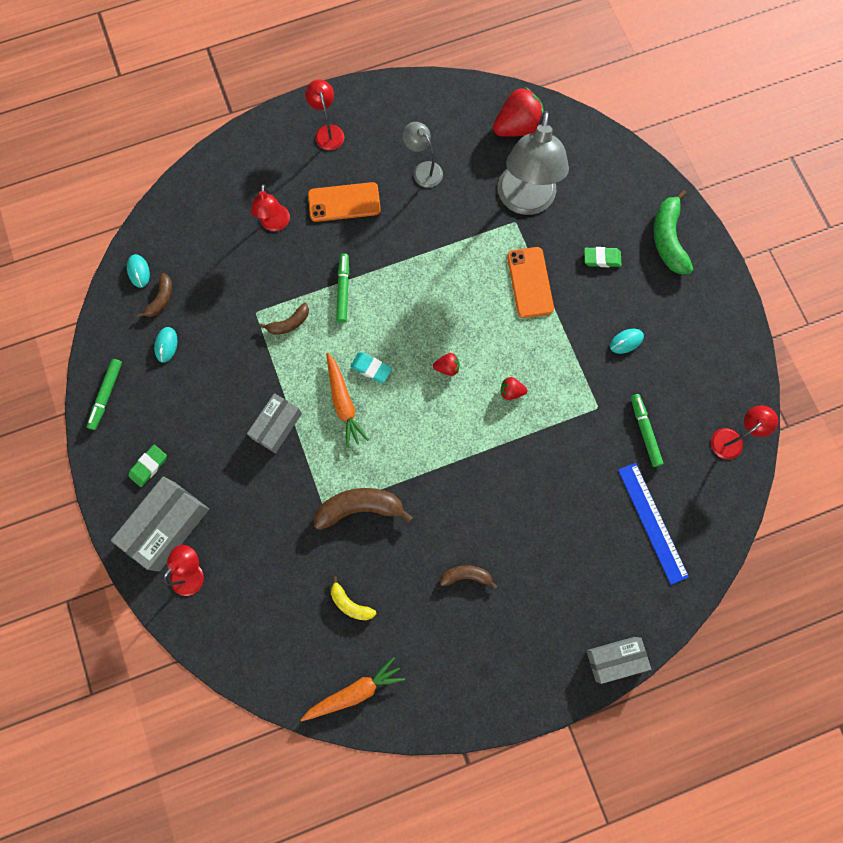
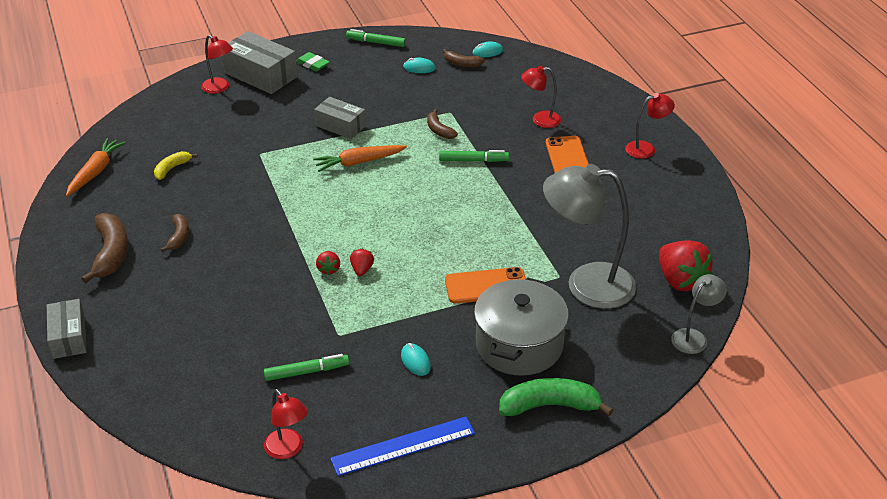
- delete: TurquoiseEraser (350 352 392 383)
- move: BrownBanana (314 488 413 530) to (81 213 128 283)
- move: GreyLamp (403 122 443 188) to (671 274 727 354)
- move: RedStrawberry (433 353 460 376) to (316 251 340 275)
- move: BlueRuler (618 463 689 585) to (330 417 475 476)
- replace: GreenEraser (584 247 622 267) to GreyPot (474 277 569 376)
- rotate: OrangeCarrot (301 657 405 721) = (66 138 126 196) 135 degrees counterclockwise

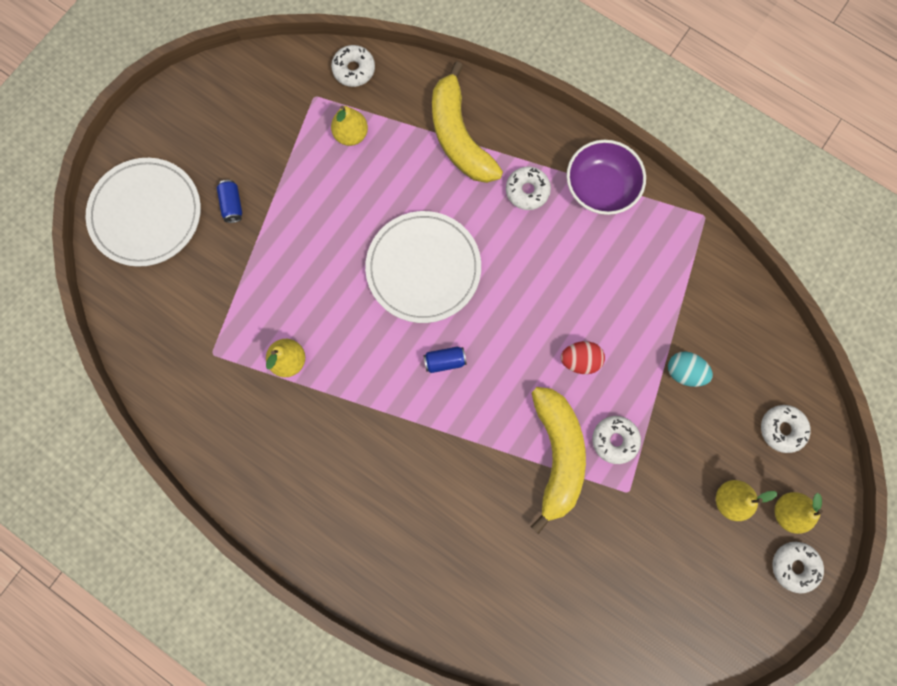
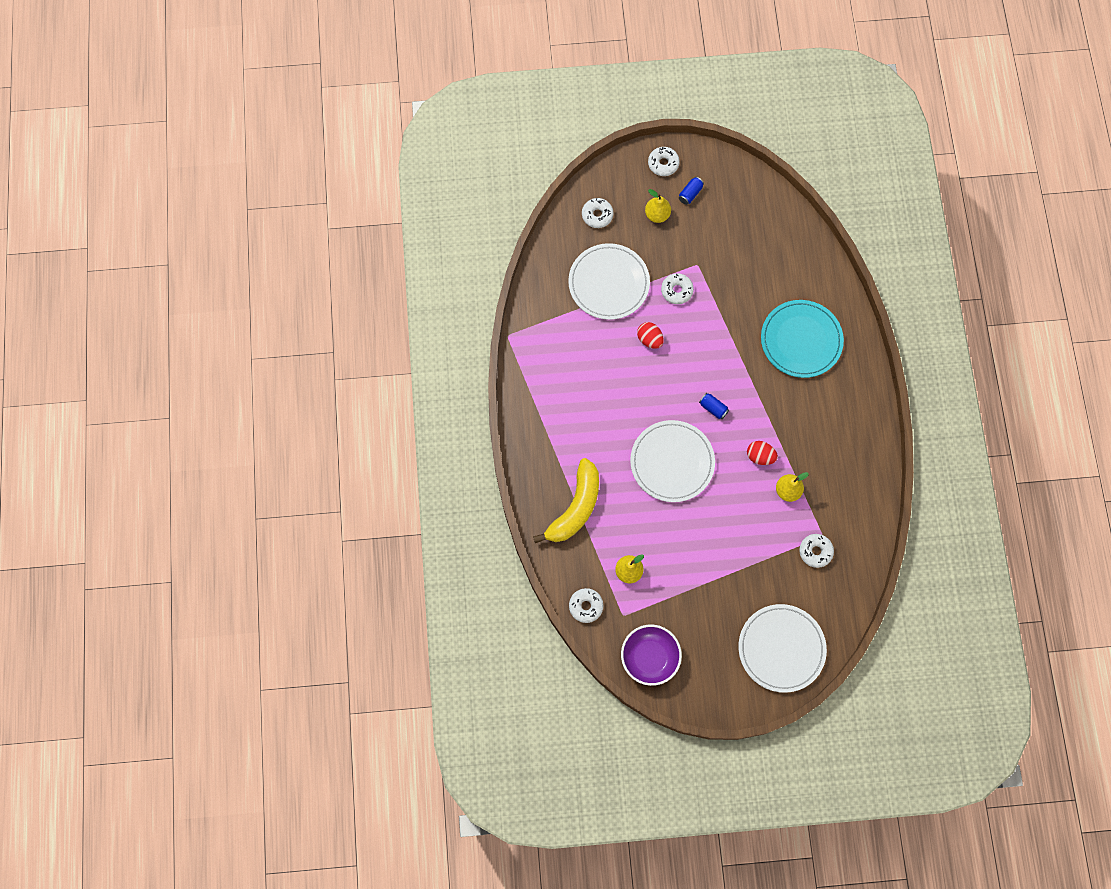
- delete: YellowBanana (531 387 586 534)
- delete: YellowPear (774 492 823 534)
- insert: RedEgg (747 441 778 465)
- insert: TurquoisePlate (761 300 844 378)
- move: BlueCan (217 180 242 223) to (679 177 704 205)
- move: WhiteDonut (506 167 551 210) to (799 534 834 568)
- move: PurpleBowl (567 140 646 215) to (621 625 682 686)
- replace: TurquoiseEgg (668 351 713 387) to WhitePlate (568 243 650 320)

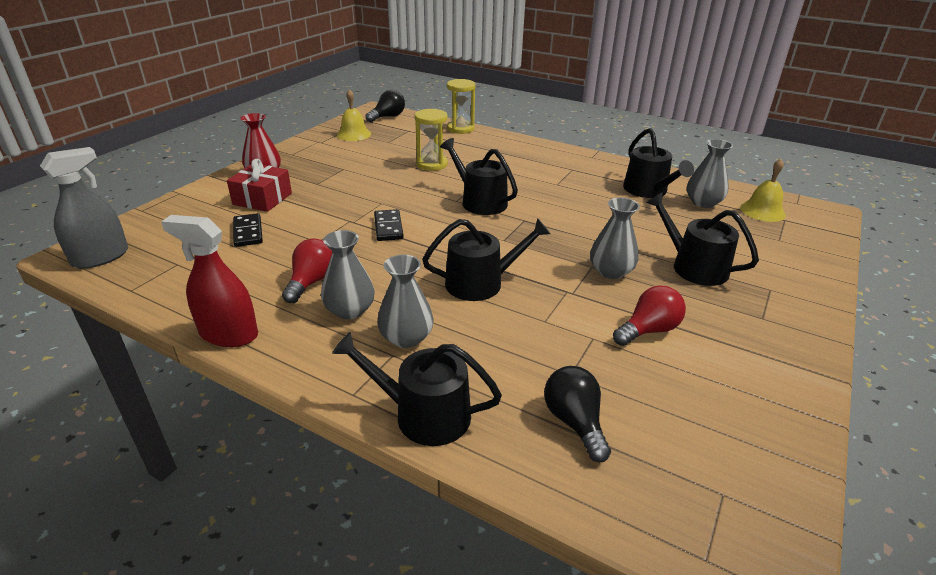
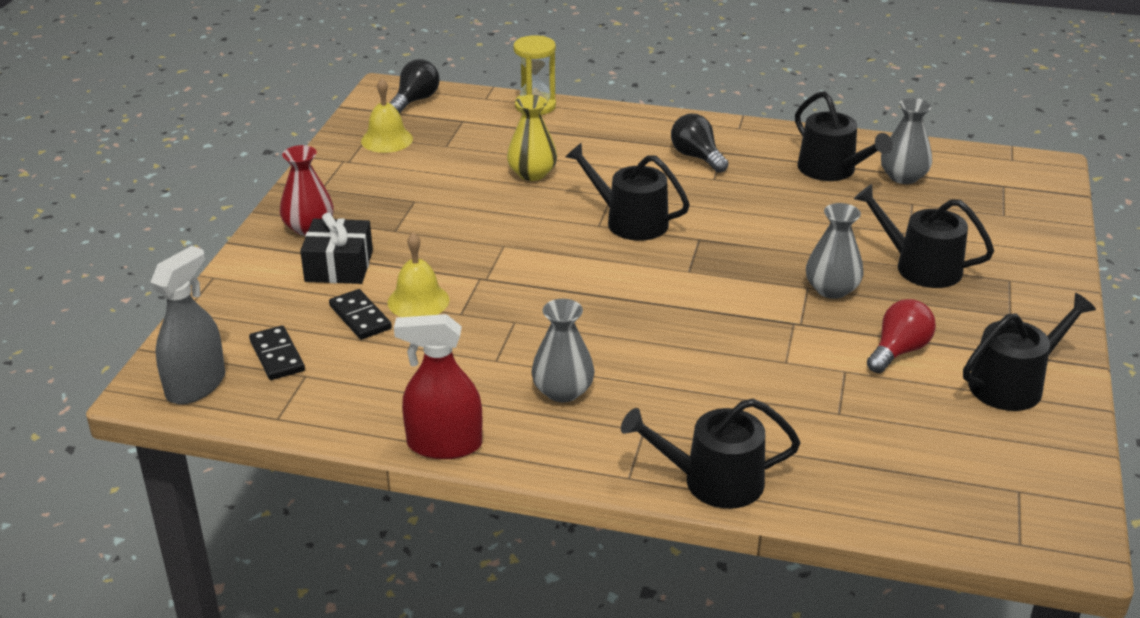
- delete: RedLightBulb (282 238 333 303)
- delete: GreyVase (377 255 434 348)
- move: BlackDomino (374 209 404 241) to (249 325 305 380)
- move: BlackWateringCan (422 218 550 301) to (963 293 1096 411)
- move: BlackLightBulb (544 366 611 462) to (671 114 729 173)
- move: YellowBell (740 159 786 222) to (387 233 449 317)
- replace: YellowHourglass (415 109 448 171) to YellowVase (507 95 557 181)
- recolor: RedGift (227 159 292 212) to BlackGift (300 213 373 284)

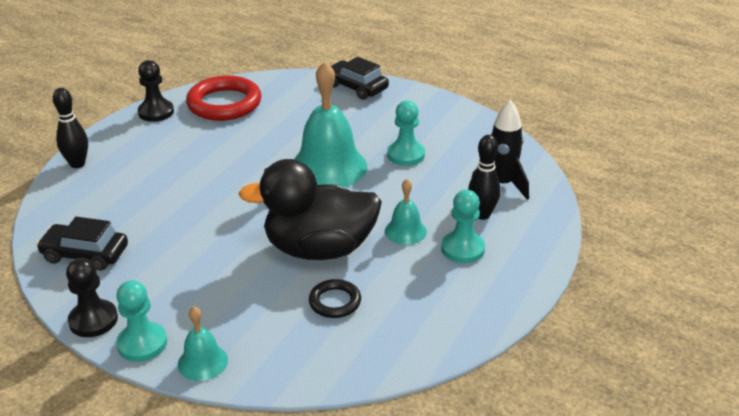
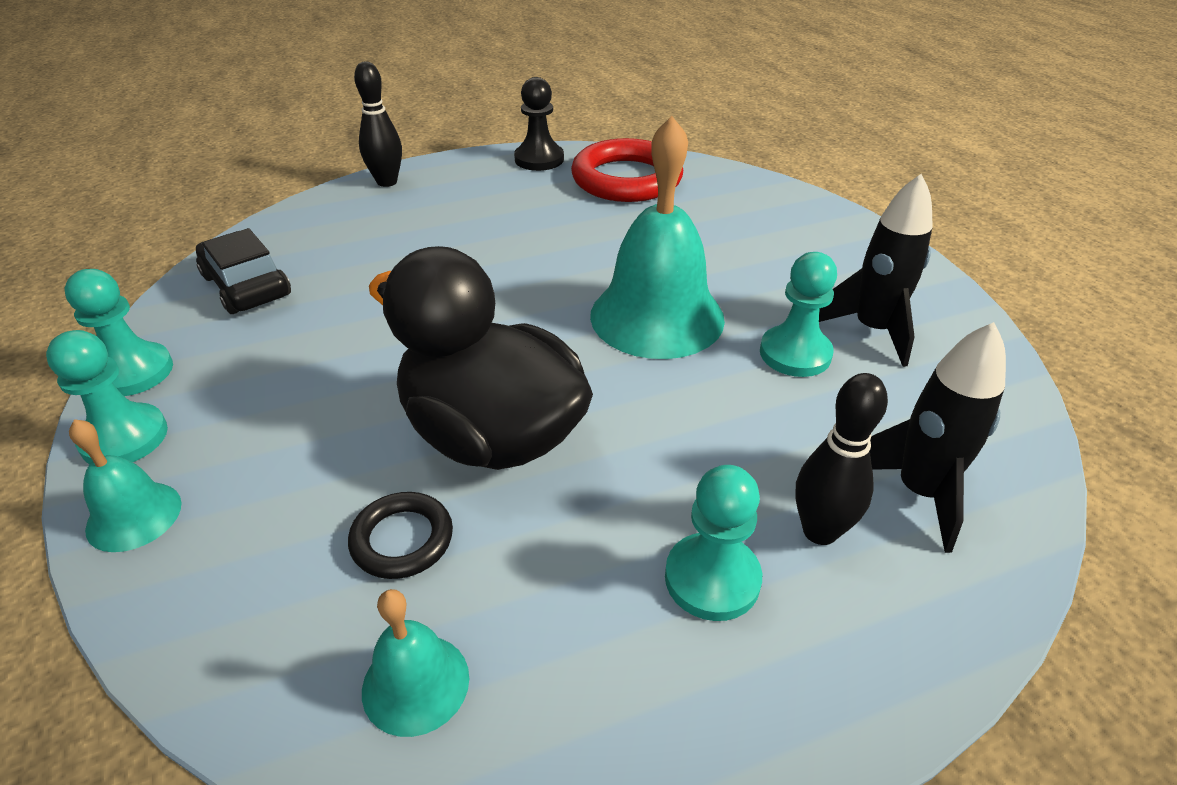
- delete: BlackCar (331 57 389 100)
- insert: BlackRocket (819 174 933 367)
- move: TurquoiseBell (385 179 427 245) to (362 589 469 737)
- recolor: BlackPawn (66 258 118 337) to TurquoisePawn (65 269 173 396)

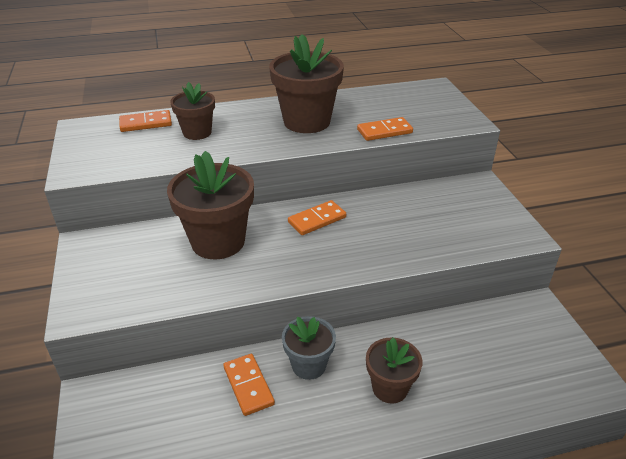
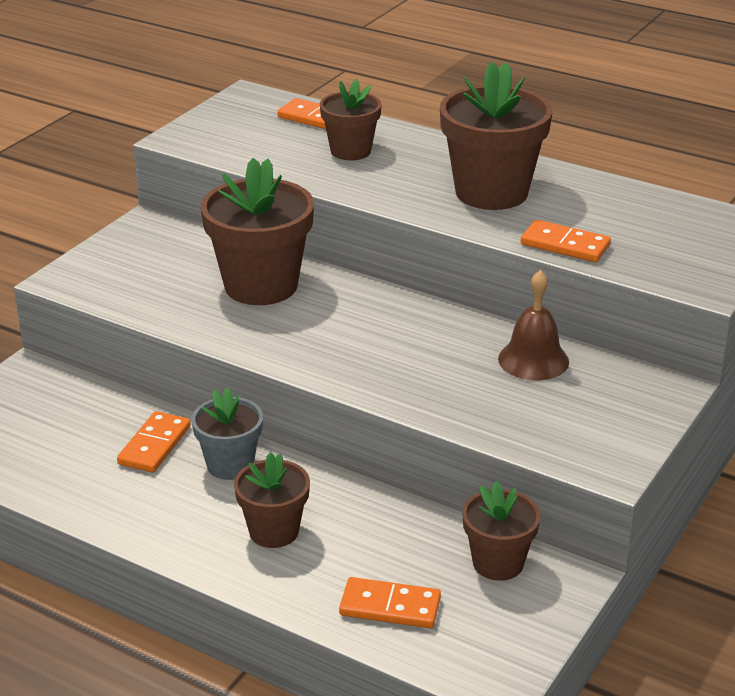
- insert: BrownFlowerPot (462 481 541 581)
- insert: BrownBell (498 270 569 380)
- move: OrangeDomino (288 200 346 235) to (339 577 441 628)

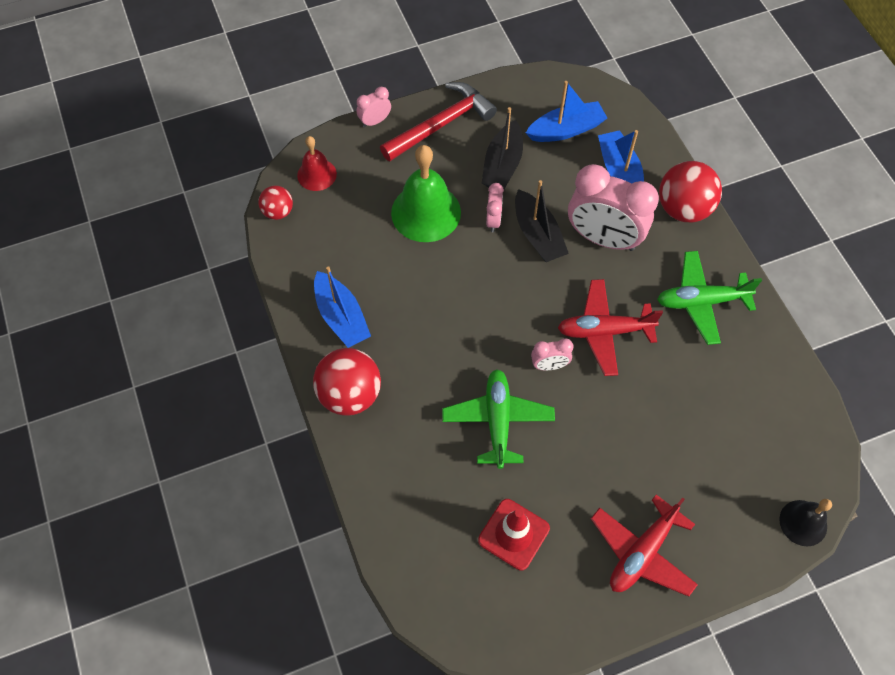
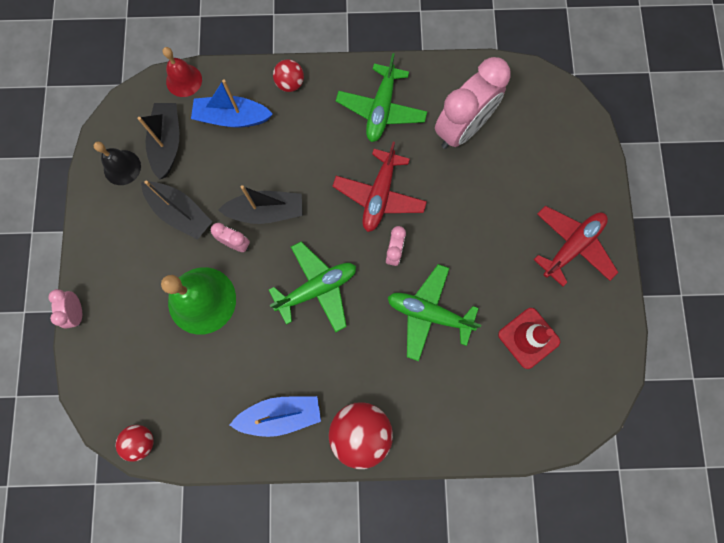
- delete: RedHammer (380 82 497 161)
- insert: GreenPlane (269 241 356 332)
- move: RedBell (297 136 337 191) to (162 47 202 97)
- move: PinkClock (568 164 659 251) to (435 57 510 149)
- move: BlackBell (779 499 832 546) to (94 142 141 185)
- recolor: BlueBoat (526 81 607 142) to BlackBoat (138 103 179 180)
- rotate: RedPlane (591 495 698 597) = (533 206 618 287) 105 degrees counterclockwise
- resize: RedBall (659 161 722 222) = (273 60 304 92) x0.56

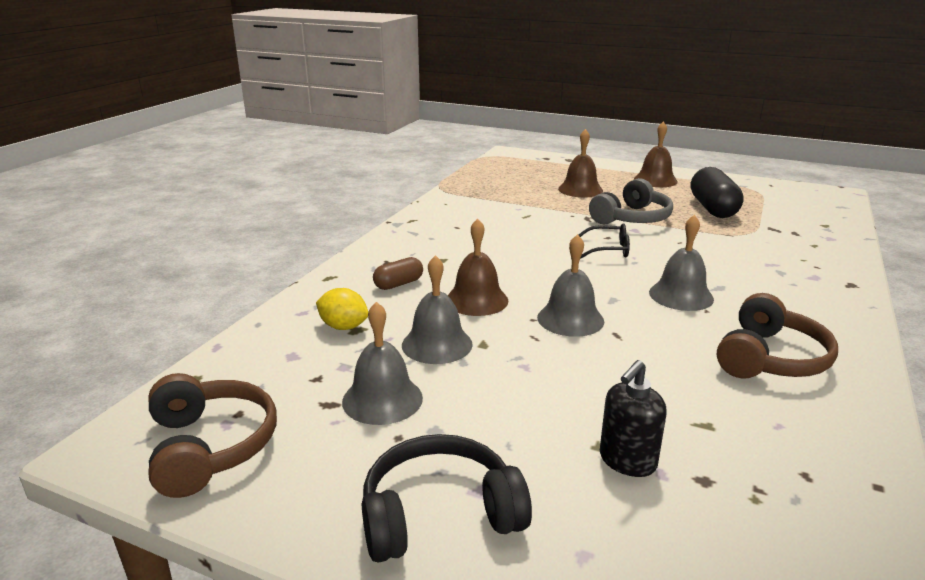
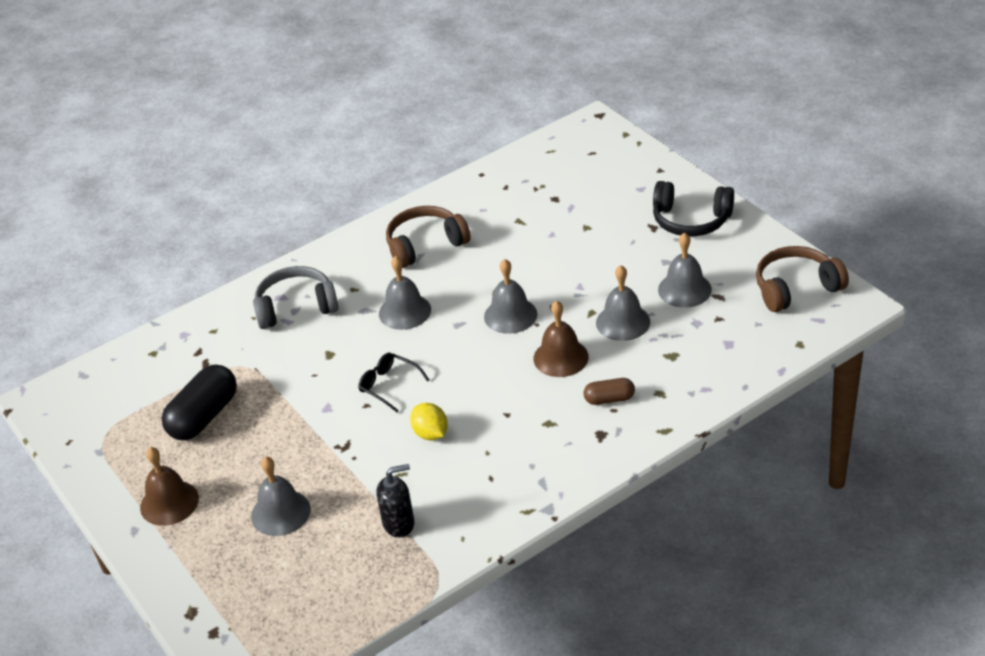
- move: YellowLemon (316 288 368 330) to (410 403 448 440)
- move: GreyHeadphones (589 178 673 225) to (253 266 339 329)
- move: BlackSoapDispenser (600 360 667 477) to (376 464 414 537)
- recolor: BrownBell (558 129 603 197) to GreyBell (251 457 311 536)
- rotate: BrownHeadphones (148 373 277 498) = (756 246 849 312) 60 degrees clockwise

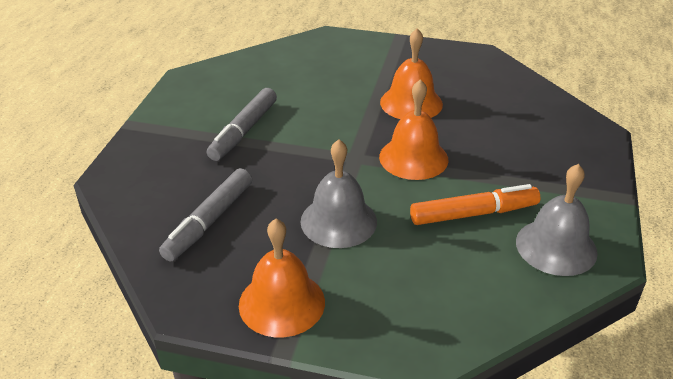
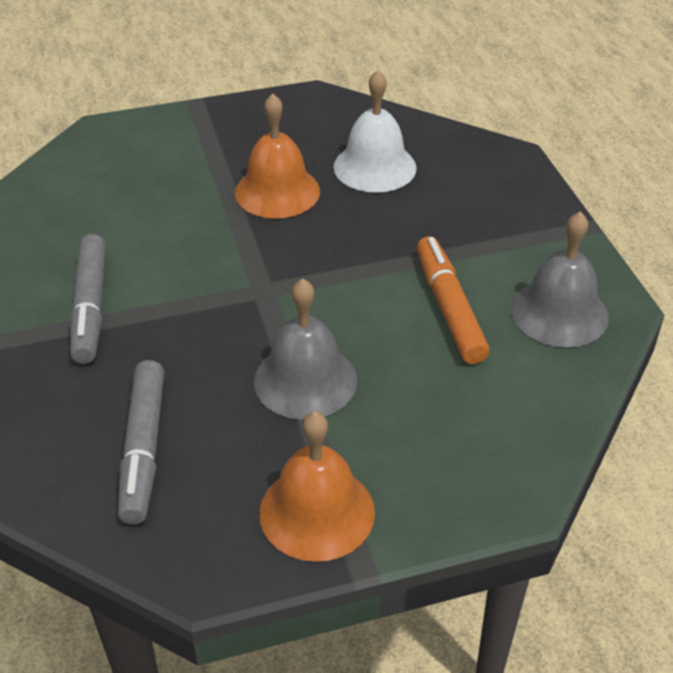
- delete: OrangeBell (379 79 448 180)
- insert: WhiteBell (334 70 416 193)
- rotate: OrangeMarker (410 184 540 225) = (417 236 490 364) 60 degrees counterclockwise

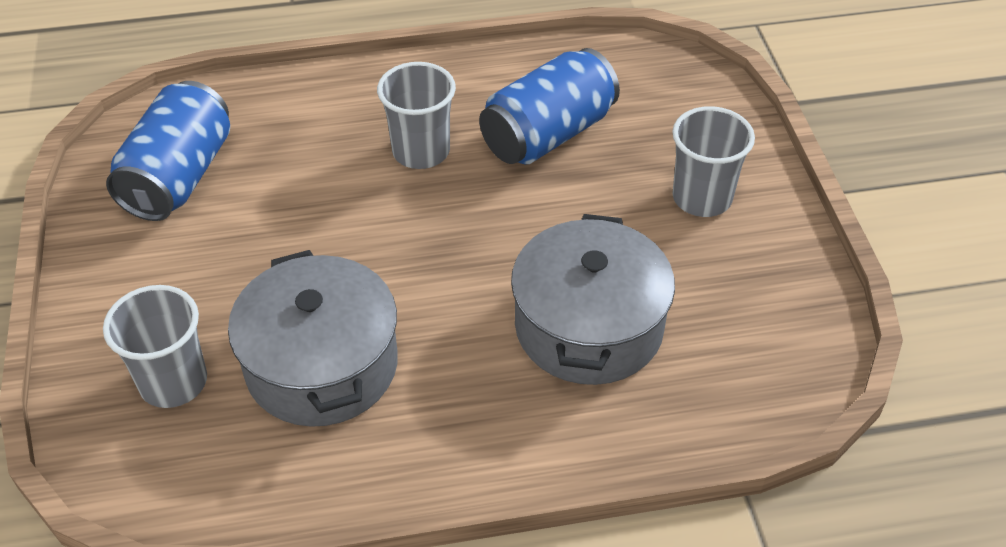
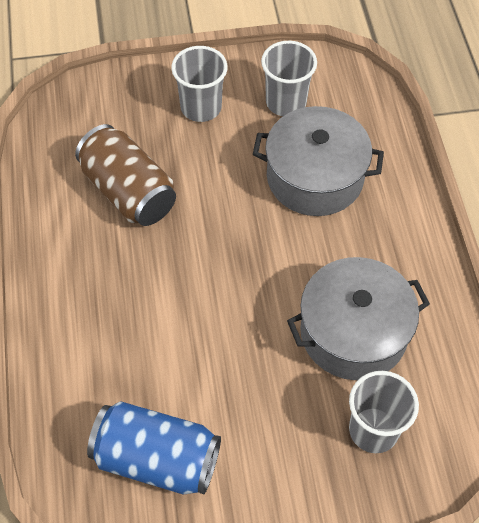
- move: GreyCup (377 62 456 169) to (261 41 317 116)
- recolor: BlueCan (479 48 620 164) to BrownCan (75 124 176 226)

